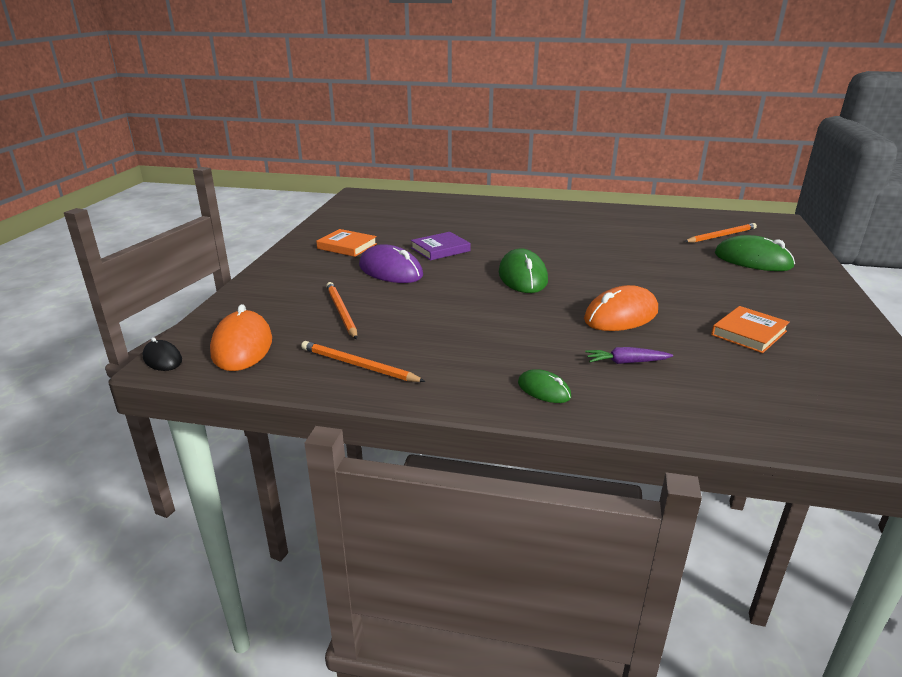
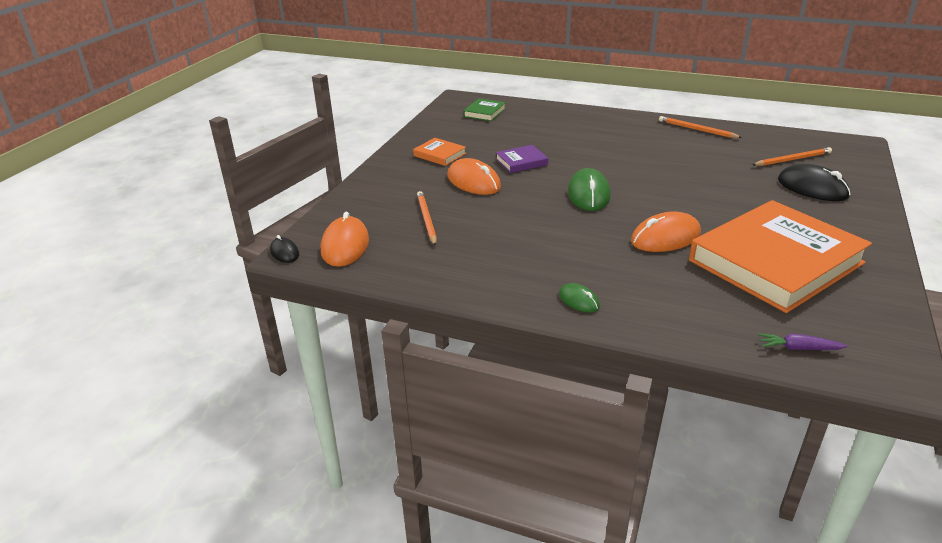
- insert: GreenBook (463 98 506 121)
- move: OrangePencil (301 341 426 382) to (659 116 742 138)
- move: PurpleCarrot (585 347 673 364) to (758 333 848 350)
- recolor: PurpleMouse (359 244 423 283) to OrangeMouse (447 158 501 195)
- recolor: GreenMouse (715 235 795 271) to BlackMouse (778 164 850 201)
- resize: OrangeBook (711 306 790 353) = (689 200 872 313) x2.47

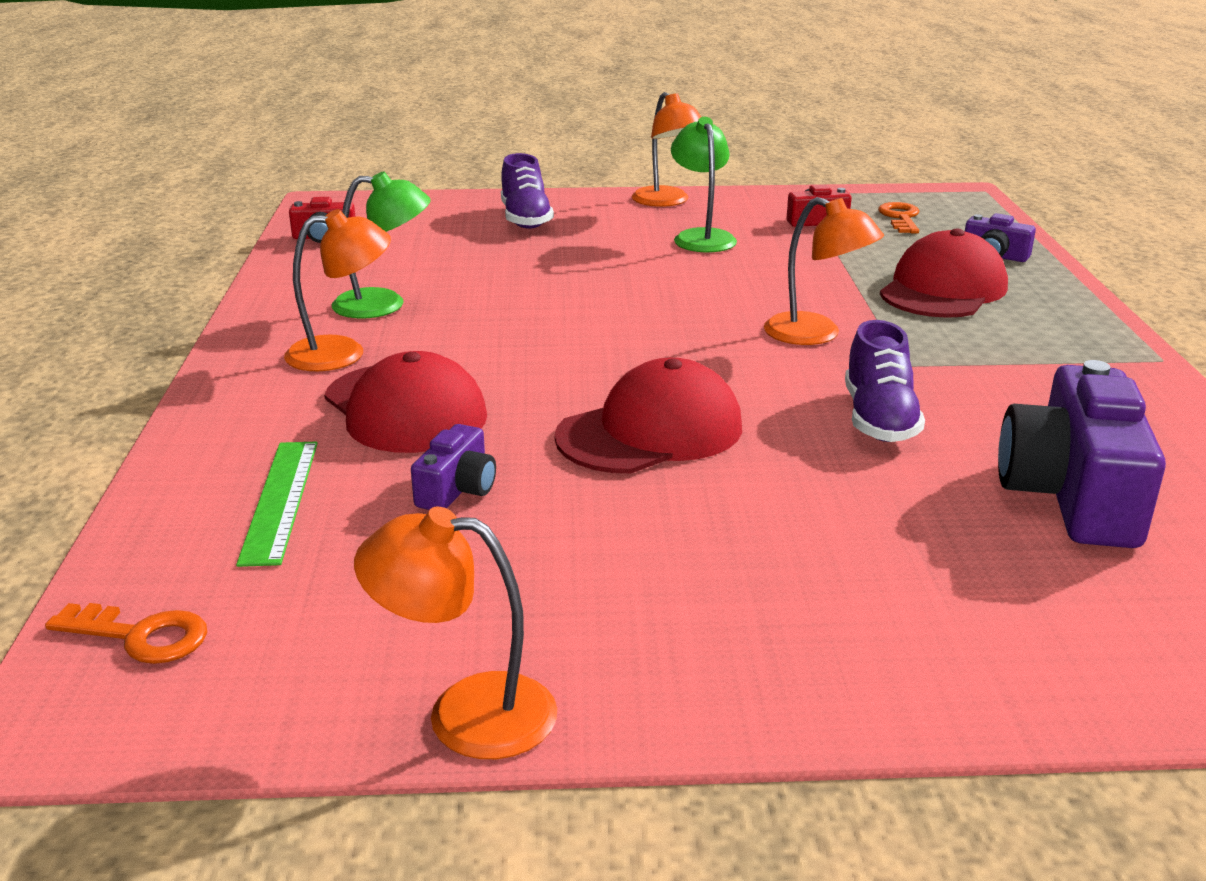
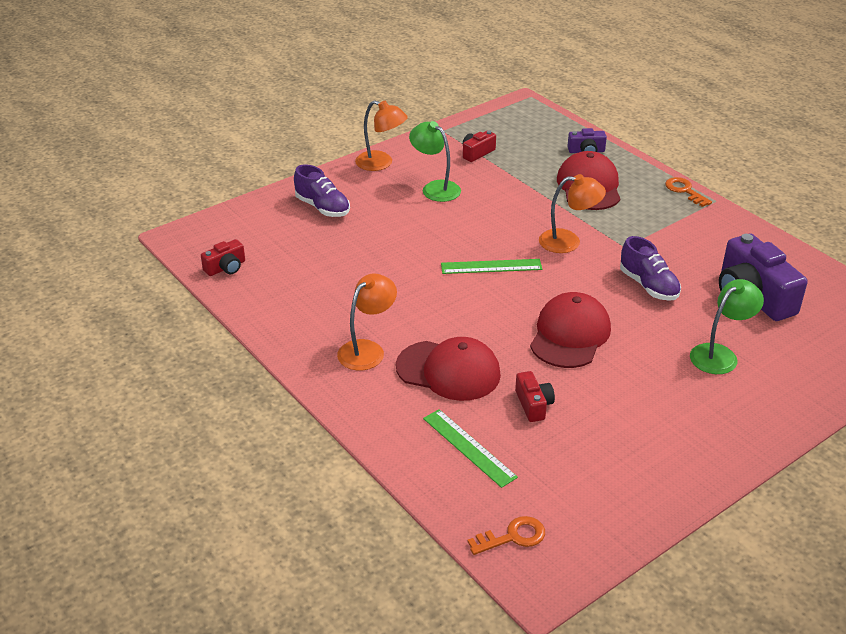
- delete: OrangeLamp (354 507 557 759)
- insert: GreenRuler (441 259 542 274)
- move: GreenLamp (332 171 431 319) to (690 279 764 374)
- move: OrangeKey (878 202 919 233) to (665 177 712 207)
- recolor: PurpleCamera (411 424 496 510) to RedCamera (515 371 555 422)

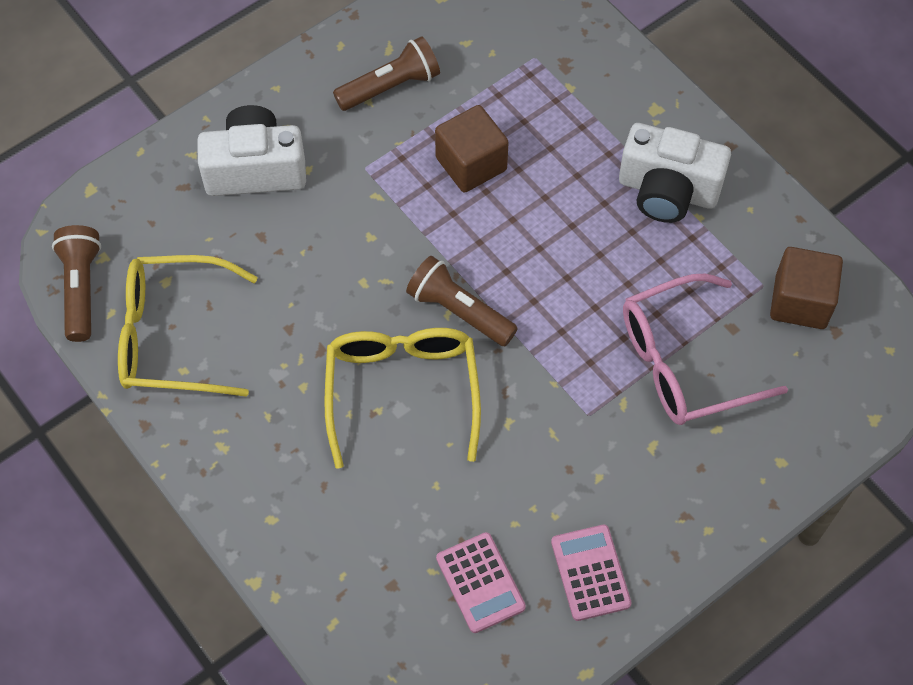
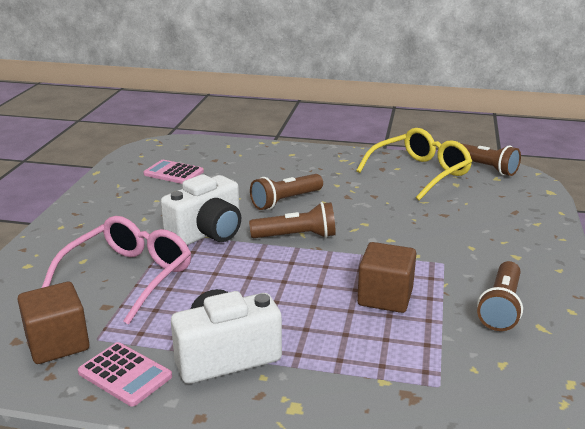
- move: WhiteCamera (197 105 306 196) to (161 174 241 245)
- move: PinkCalculator (551 524 632 621) to (78 342 172 406)
- replace: YellowGlasses (324 328 481 469) to BrownFlashlight (250 174 323 210)

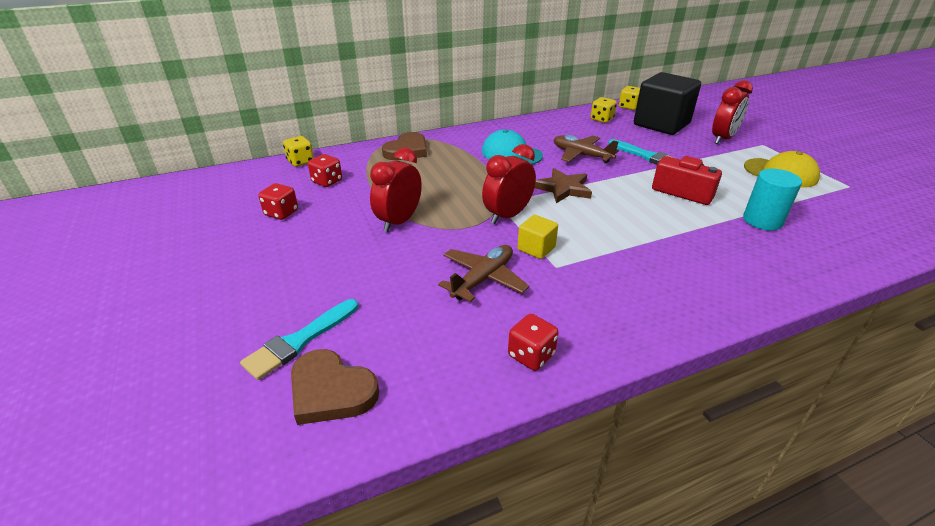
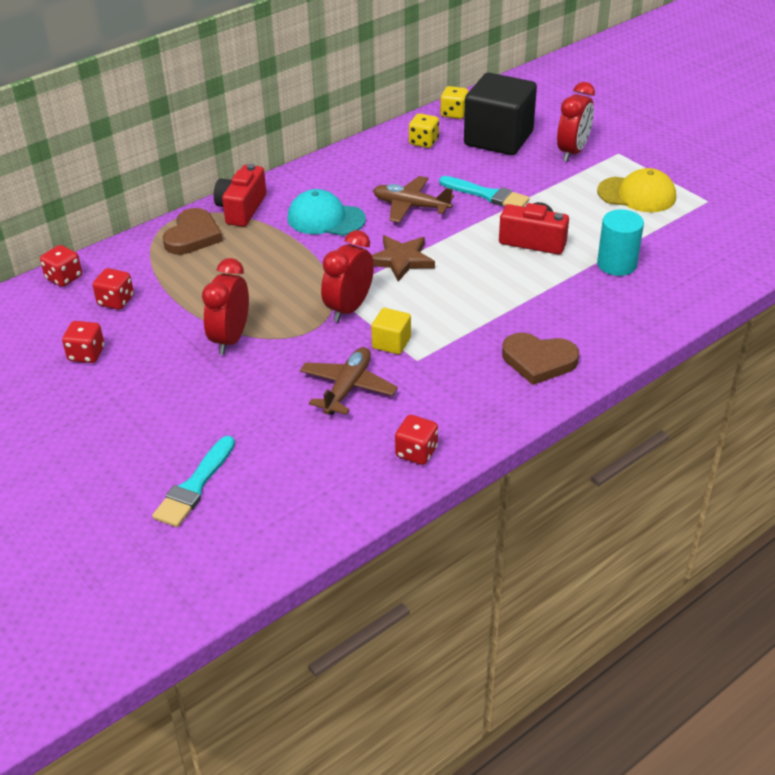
- insert: RedCamera (214 164 266 227)
- move: BrownHeart (291 349 379 425) to (502 333 579 385)
- recolor: YellowDice (283 136 314 167) to RedDice (40 245 82 287)

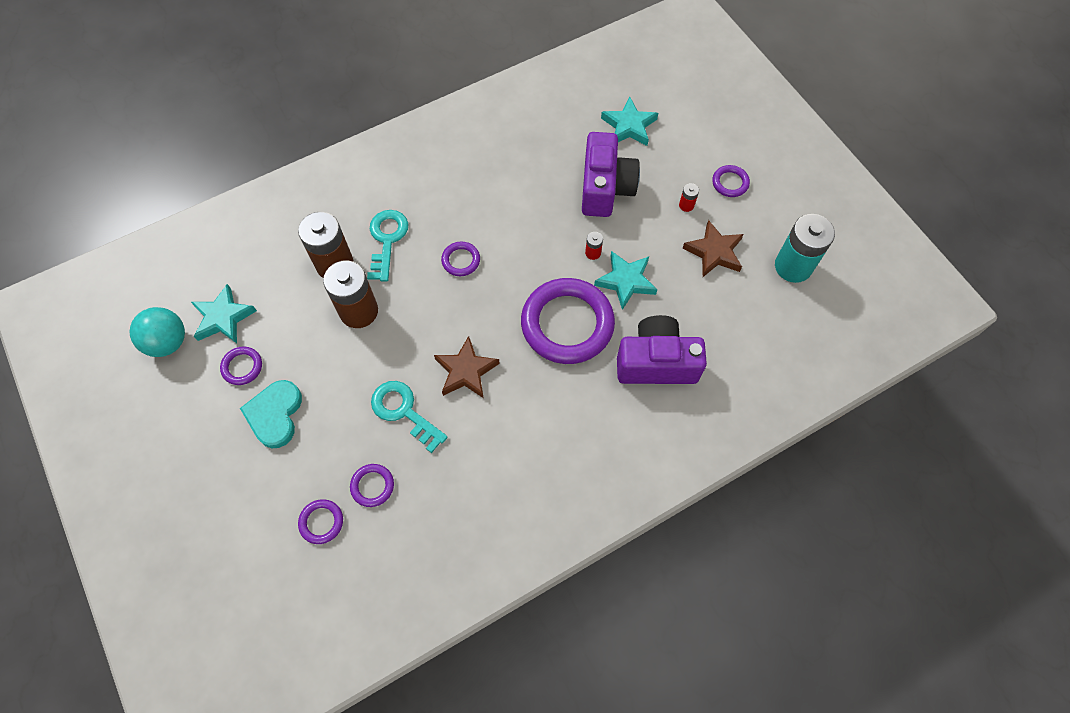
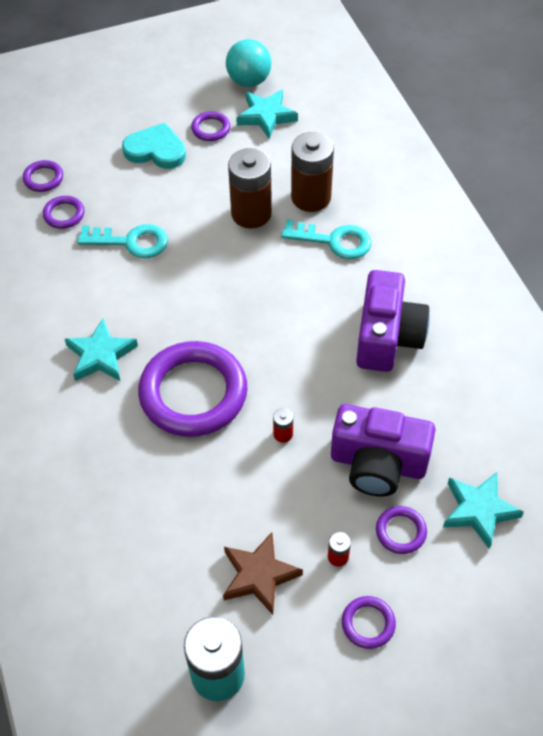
- delete: BrownStar (434 336 500 398)
- move: PurpleRing (441 242 480 276) to (376 506 427 554)
- move: TurquoiseStar (594 251 657 310) to (65 319 138 381)
- move: PurpleCamera (617 315 707 384) to (356 270 430 372)
- rotate: TurquoiseKey (371 381 448 453) = (77 224 168 258) 45 degrees clockwise

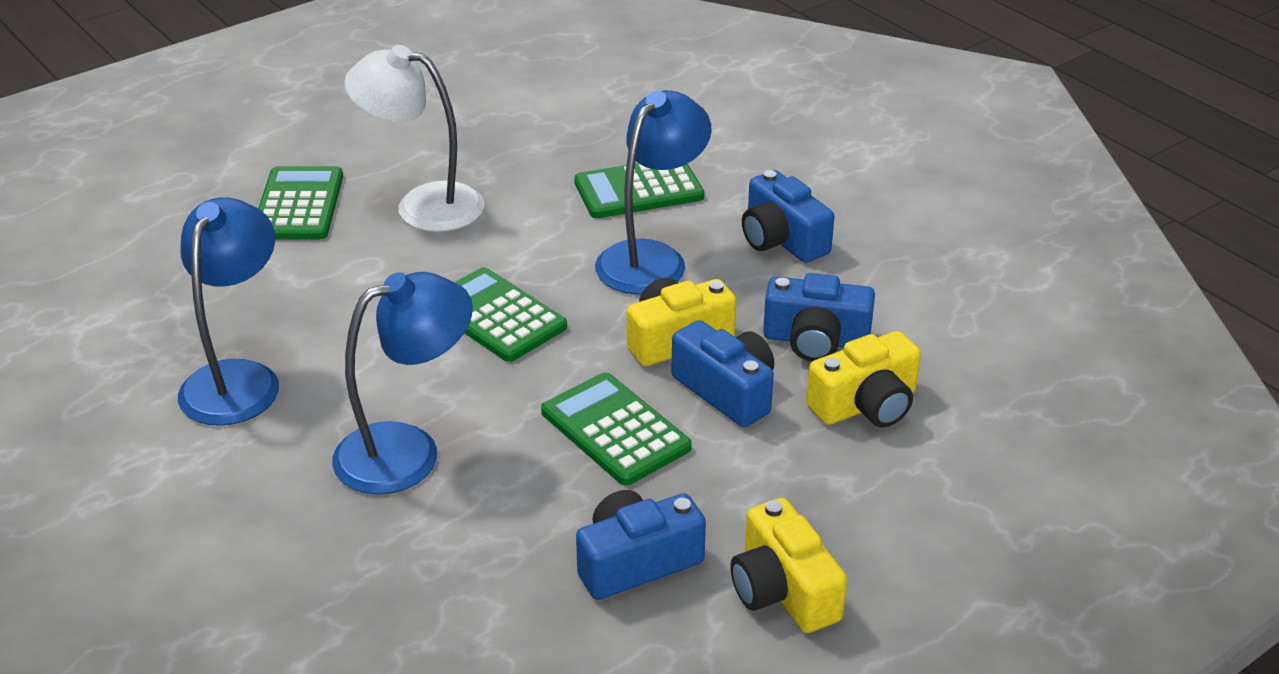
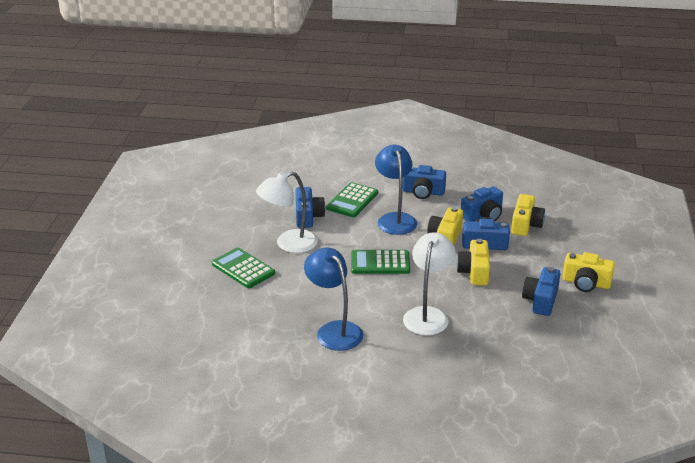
- insert: BlueCamera (296 187 325 228)
- replace: GreenCalculator (541 372 692 486) to YellowCamera (456 239 490 285)
- recolor: BlueLamp (332 272 473 495) to WhiteLamp (403 232 456 335)

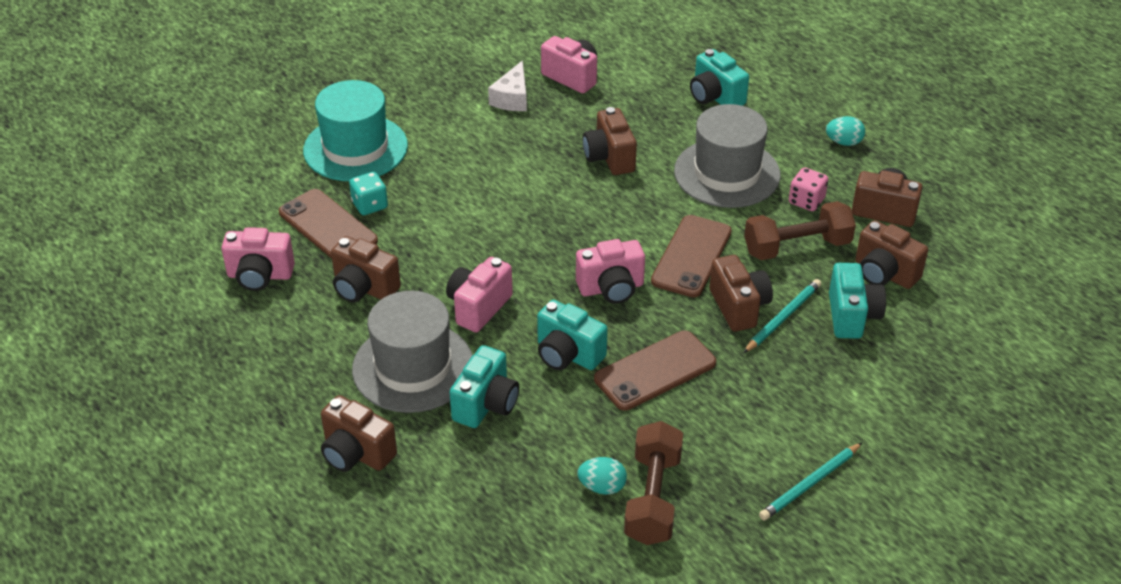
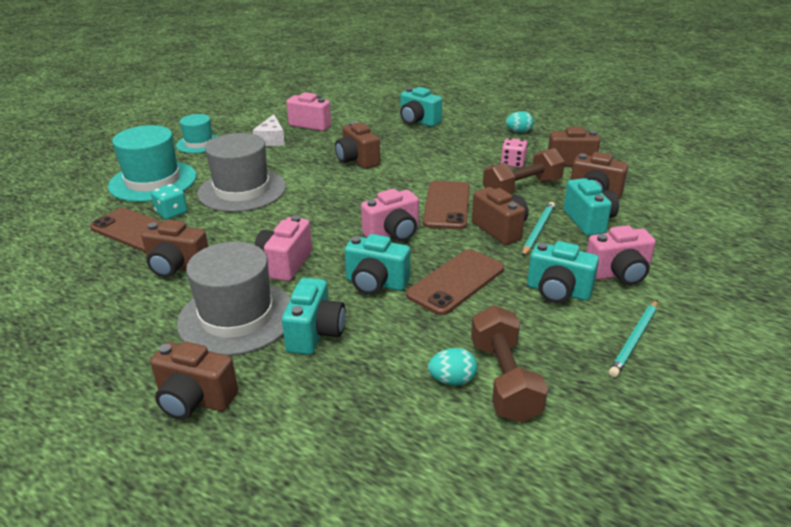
- insert: TurquoiseHat (176 114 219 153)
- insert: TurquoiseCamera (527 241 599 303)
- move: PinkCamera (221 227 295 291) to (587 225 656 285)
- move: GreyHat (674 104 781 208) to (197 133 286 212)

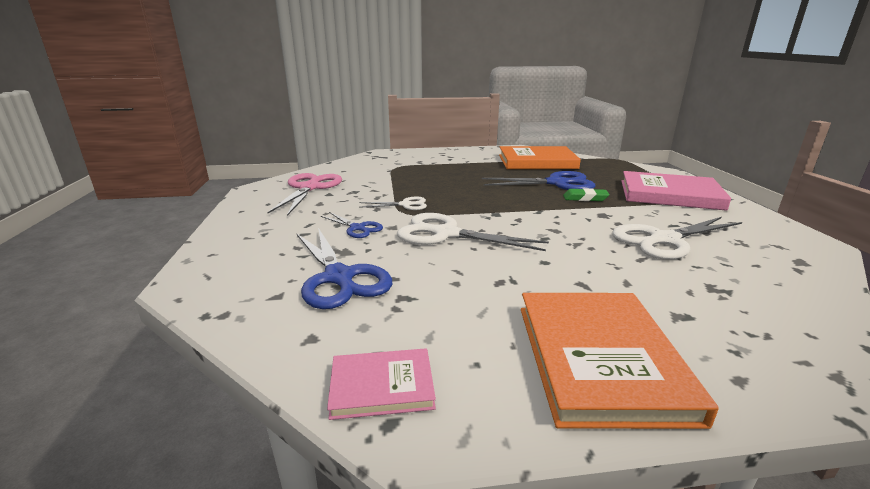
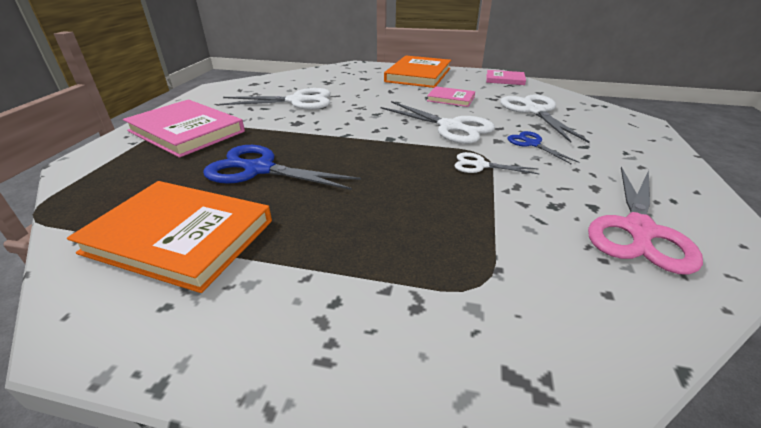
- delete: GreenEraser (563 188 610 201)
- insert: PinkBook (427 86 475 107)
- recolor: BlueScissors (297 228 392 309) to WhiteScissors (500 94 590 143)

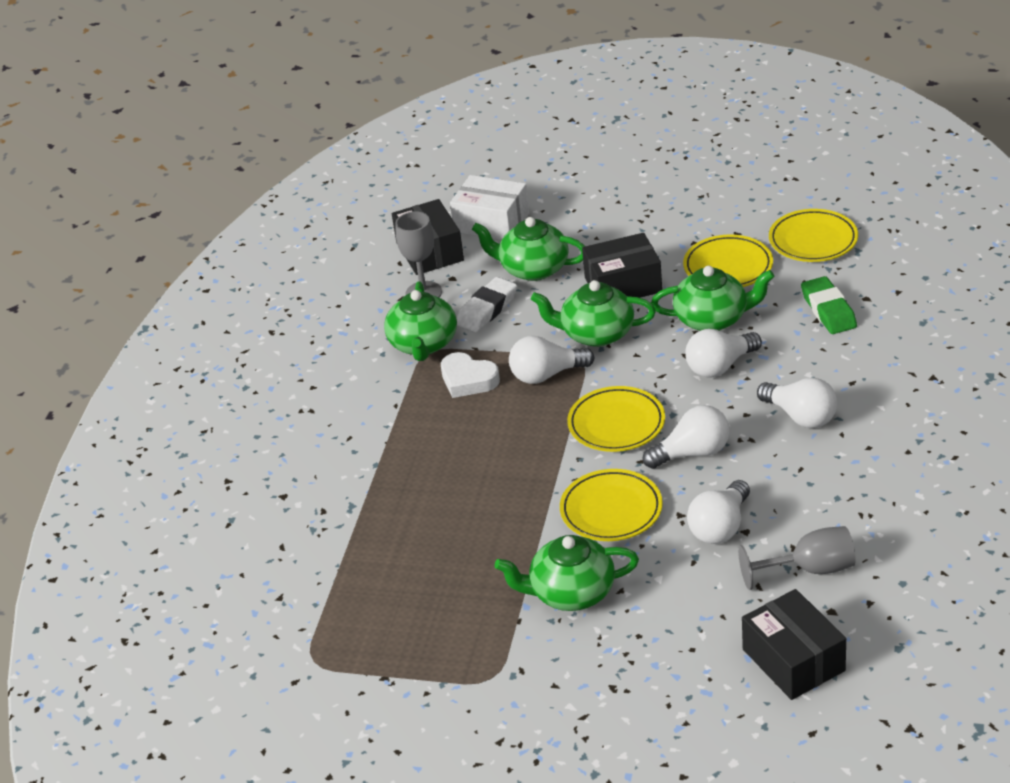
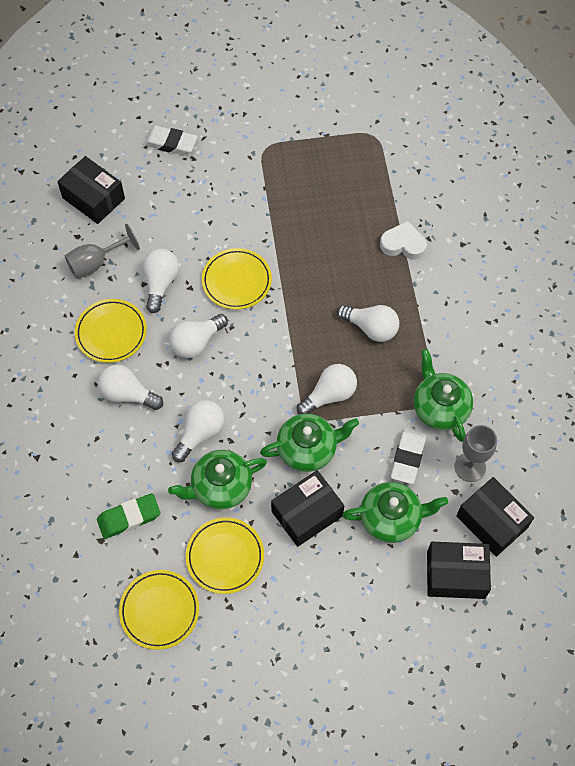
- delete: GreenTeapot (494 535 639 611)
- insert: WhiteEraser (143 126 198 155)
- insert: WhiteLightBulb (337 305 399 342)
- move: WhiteHeart (441 352 500 398) to (380 221 427 260)
- move: YellowPlate (567 386 665 452) to (75 299 147 363)
- recolor: WhiteBox (450 175 529 240) to BlackBox (427 542 491 599)
- rotate: GreenEraser (801 276 857 334) = (97 493 160 539) 75 degrees counterclockwise

